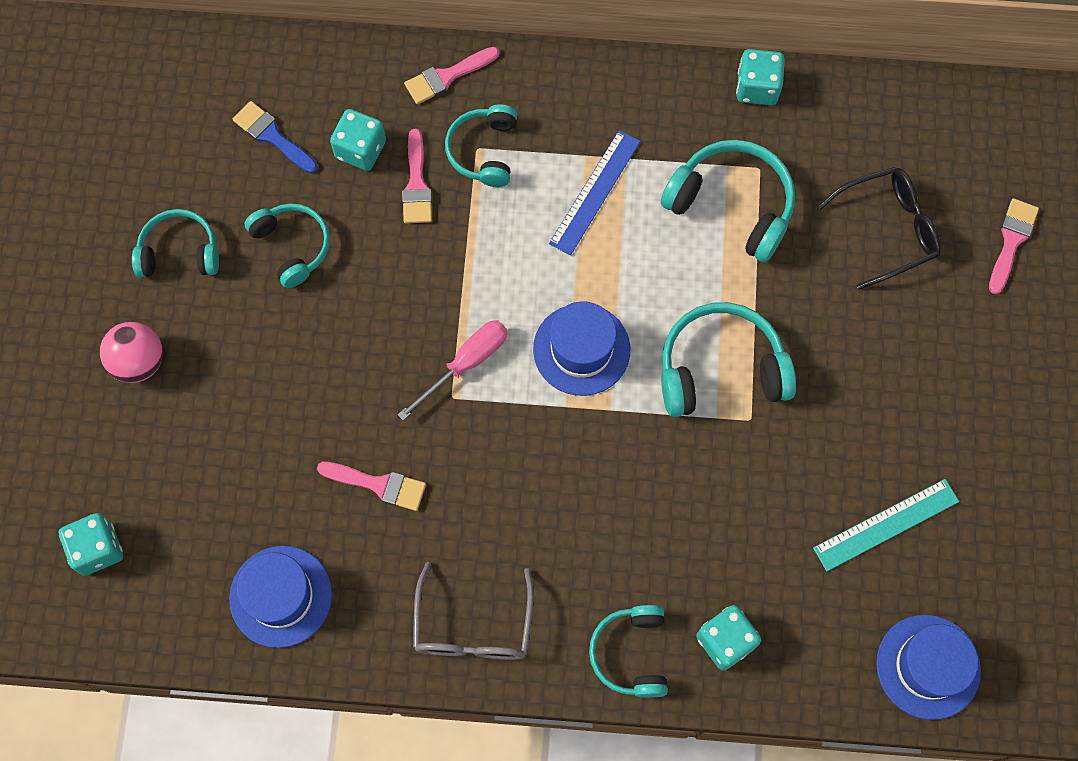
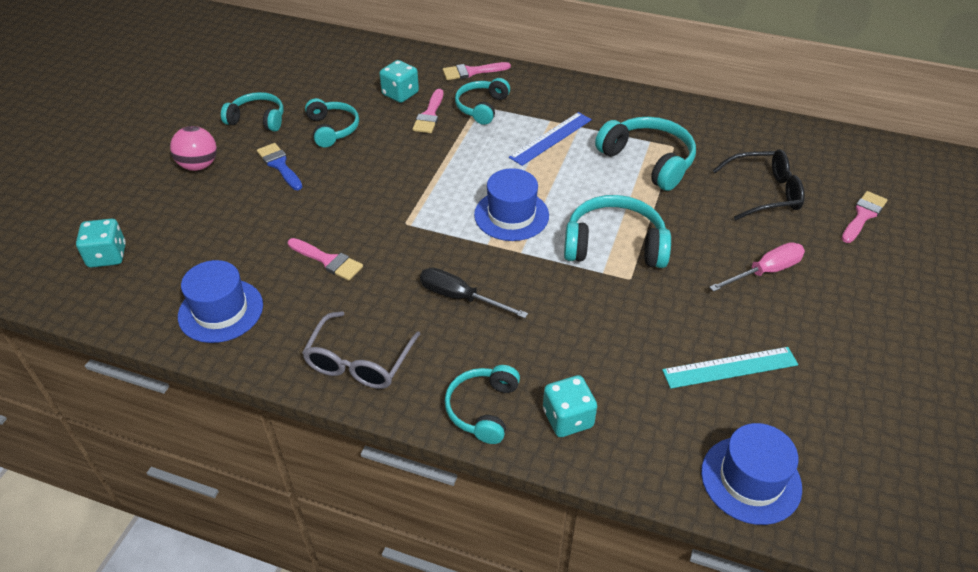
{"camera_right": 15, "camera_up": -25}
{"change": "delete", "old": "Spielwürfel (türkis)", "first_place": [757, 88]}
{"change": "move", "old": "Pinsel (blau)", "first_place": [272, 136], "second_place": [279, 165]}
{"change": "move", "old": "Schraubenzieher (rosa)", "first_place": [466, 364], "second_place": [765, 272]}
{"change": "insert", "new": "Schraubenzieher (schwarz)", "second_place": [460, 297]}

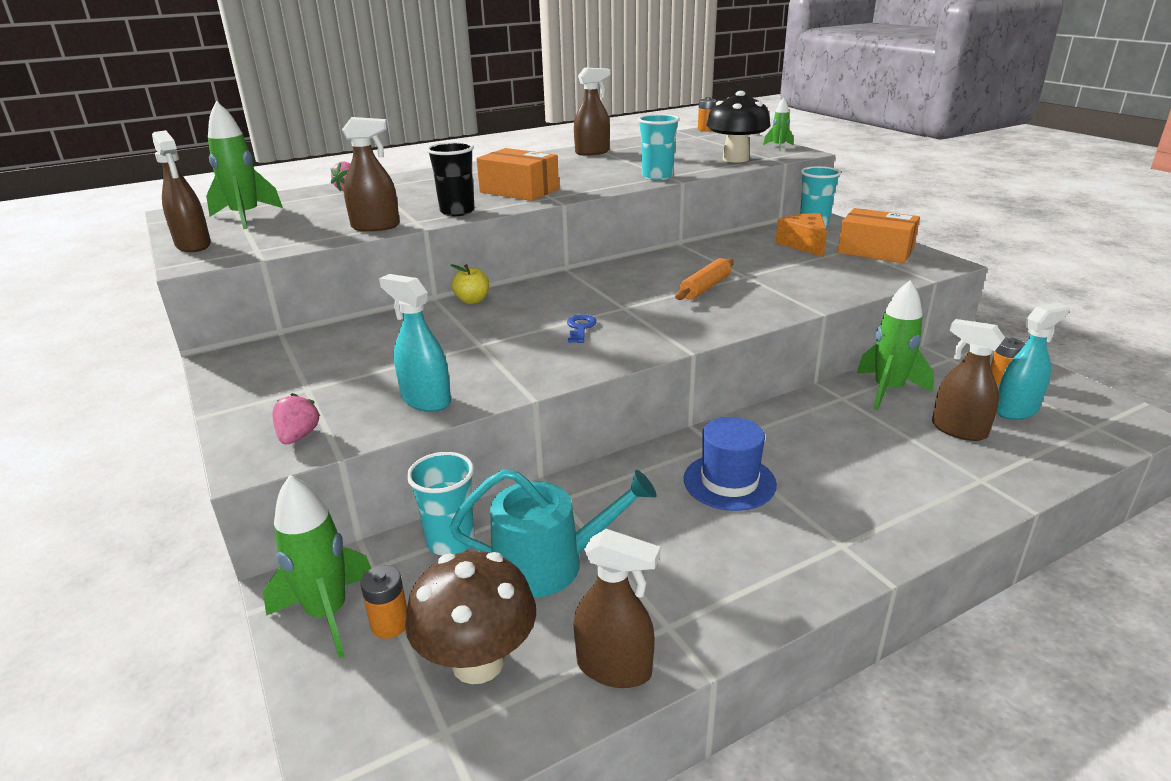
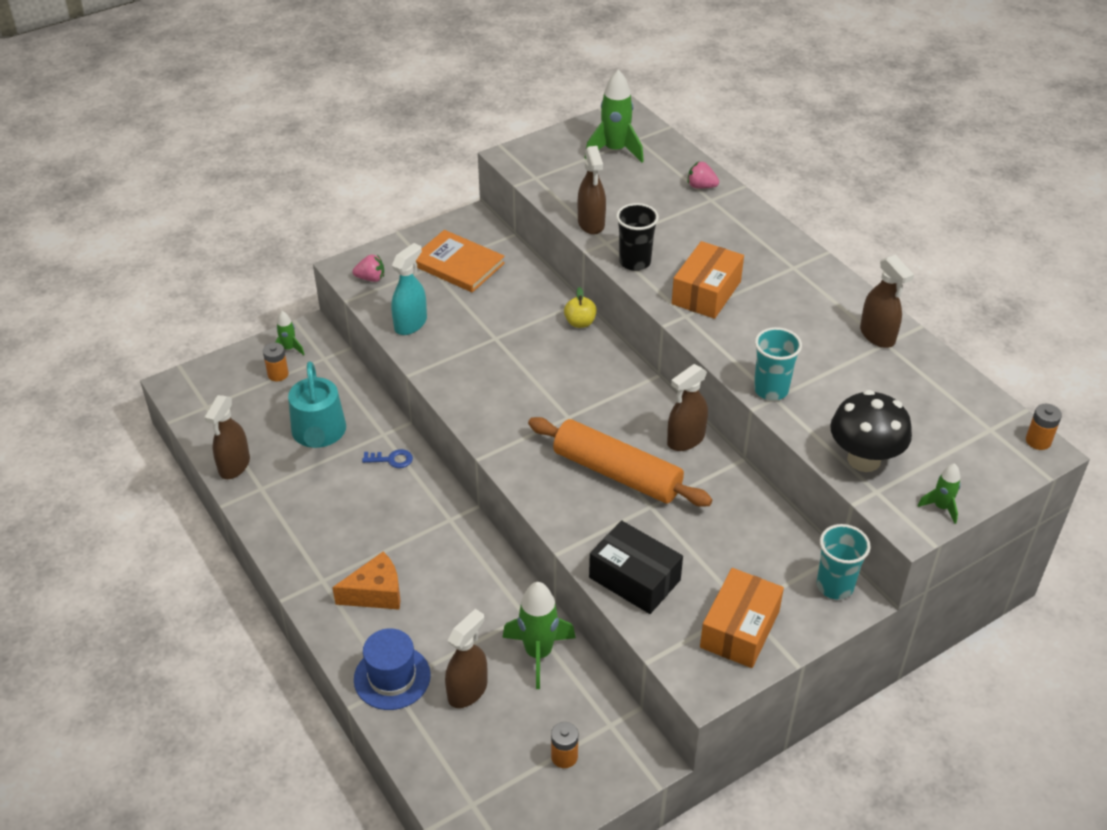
{"camera_right": 85, "camera_up": 15}
{"change": "move", "old": "Sprühflasche (braun)", "first_place": [193, 245], "second_place": [685, 439]}
{"change": "move", "old": "Käse (orange)", "first_place": [804, 244], "second_place": [376, 593]}
{"change": "resize", "old": "Nudelholz (orange)", "first_place": [705, 287], "second_place": [617, 473], "factor": 1.86}
{"change": "delete", "old": "Sprühflasche (türkis)", "first_place": [1016, 410]}
{"change": "move", "old": "Schlüssel (blau)", "first_place": [580, 328], "second_place": [392, 459]}
{"change": "move", "old": "Hut (blau)", "first_place": [729, 482], "second_place": [392, 677]}
{"change": "delete", "old": "Becher (türkis)", "first_place": [451, 541]}
{"change": "resize", "old": "Rakete (grün)", "first_place": [328, 613], "second_place": [289, 349], "factor": 0.54}
{"change": "delete", "old": "Pilz (braun)", "first_place": [478, 662]}
{"change": "insert", "new": "Buch (orange)", "second_place": [458, 264]}
{"change": "insert", "new": "Schachtel (schwarz)", "second_place": [634, 579]}

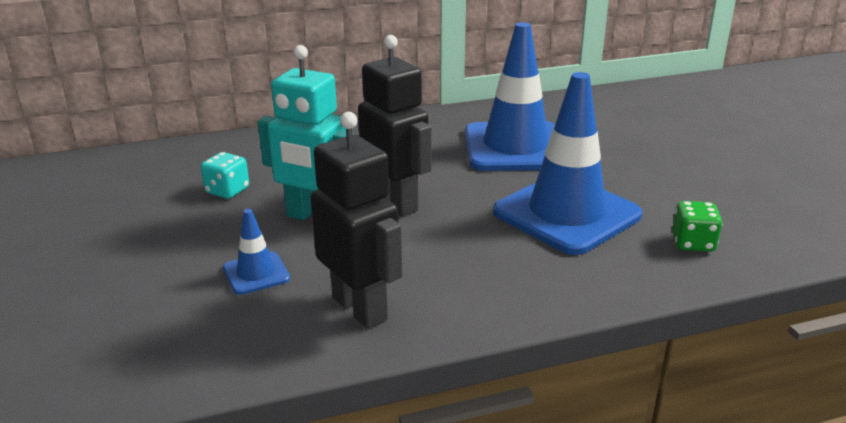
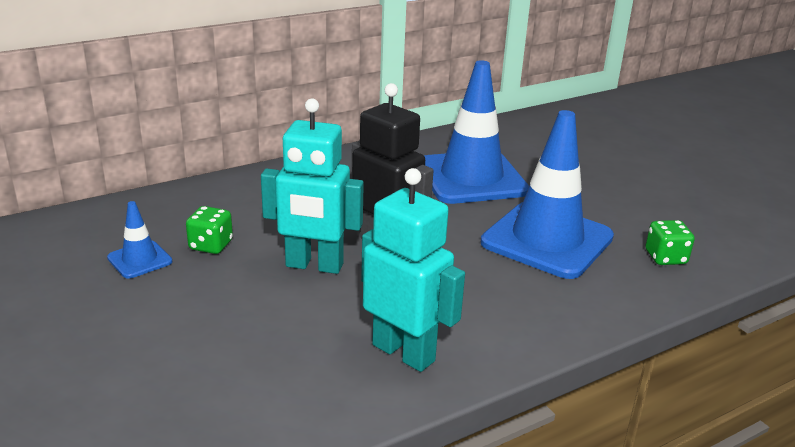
{"camera_right": -15, "camera_up": 0}
{"change": "recolor", "old": "Roboter (schwarz)", "new": "Roboter (türkis)", "first_place": [360, 308], "second_place": [404, 352]}
{"change": "recolor", "old": "Spielwürfel (türkis)", "new": "Spielwürfel (grün)", "first_place": [227, 191], "second_place": [211, 245]}
{"change": "move", "old": "Leitkegel (blau)", "first_place": [256, 273], "second_place": [140, 260]}

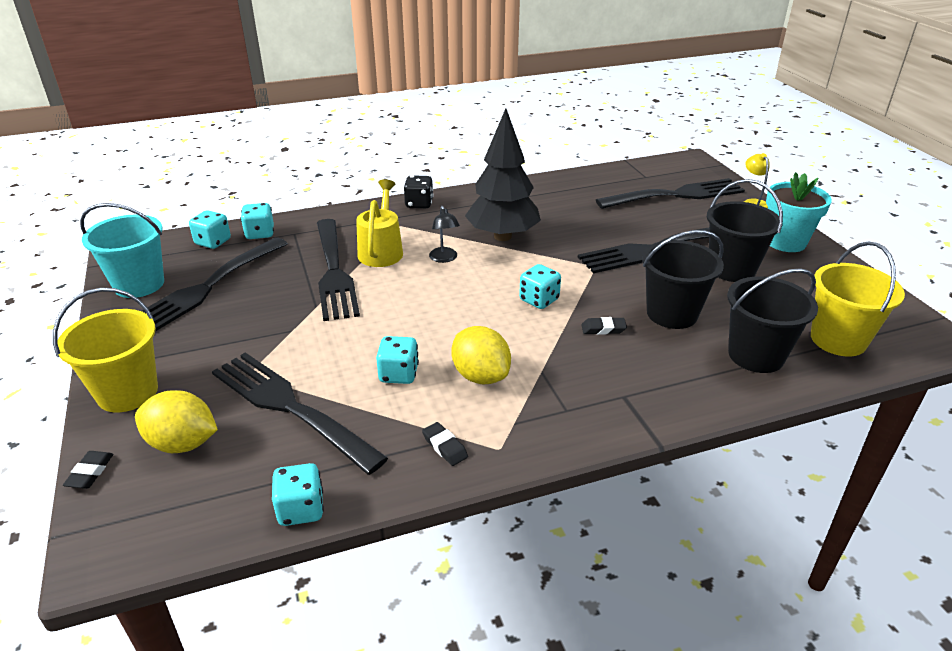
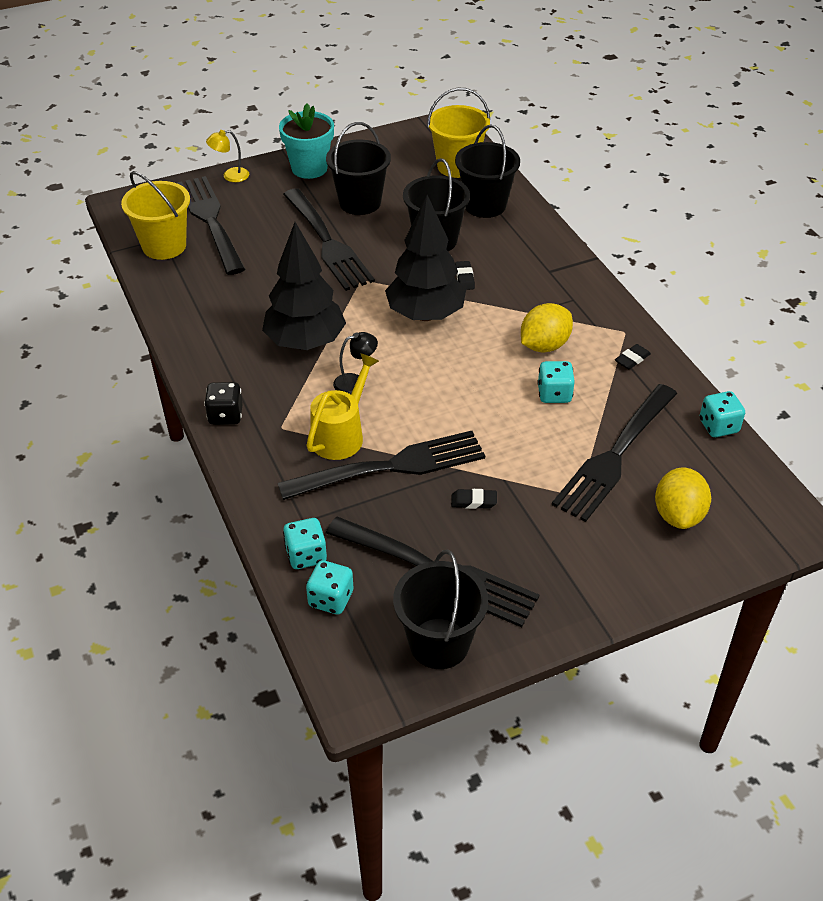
{"camera_right": -95, "camera_up": 10}
{"change": "rotate", "old": "Gießkanne (gelb)", "first_place": [381, 250], "second_place": [341, 434], "degrees": 120}
{"change": "recolor", "old": "Eimer (türkis)", "new": "Eimer (schwarz)", "first_place": [139, 284], "second_place": [439, 643]}
{"change": "replace", "old": "Spielwürfel (türkis)", "new": "Baum (schwarz)", "first_place": [539, 300], "second_place": [425, 315]}
{"change": "move", "old": "Eimer (gelb)", "first_place": [127, 392], "second_place": [164, 246]}
{"change": "move", "old": "Radiergummi (schwarz)", "first_place": [90, 472], "second_place": [473, 501]}

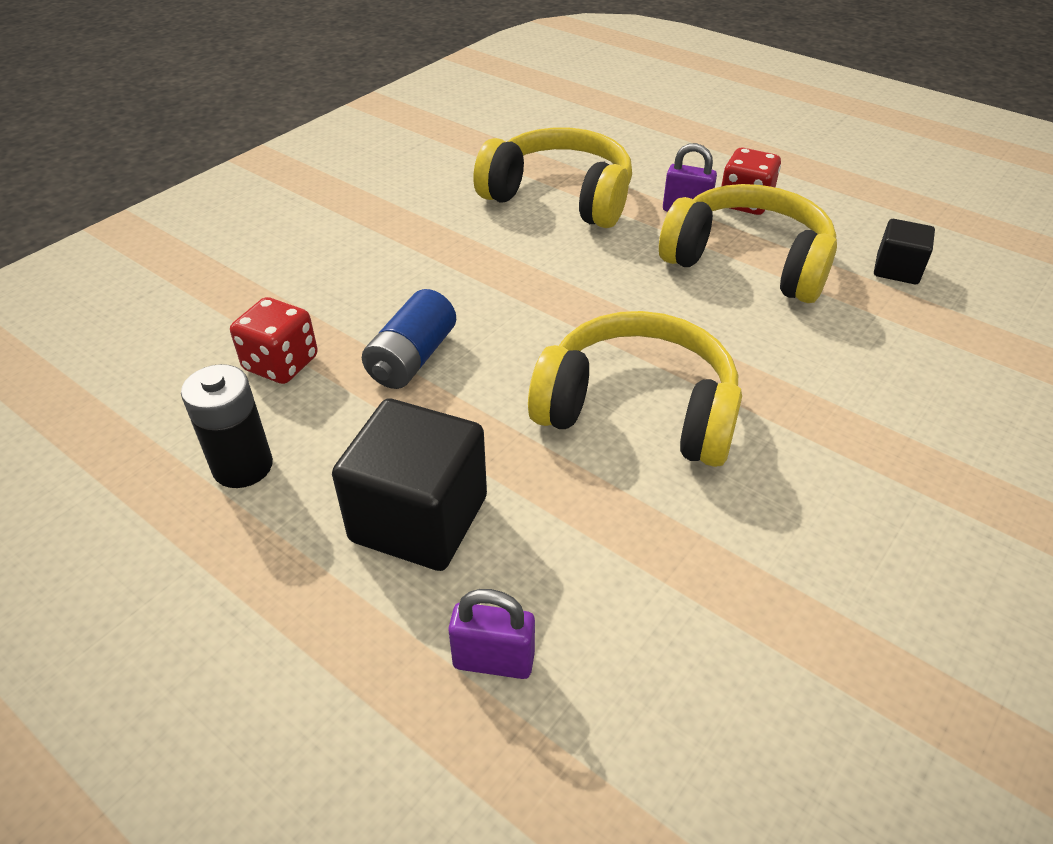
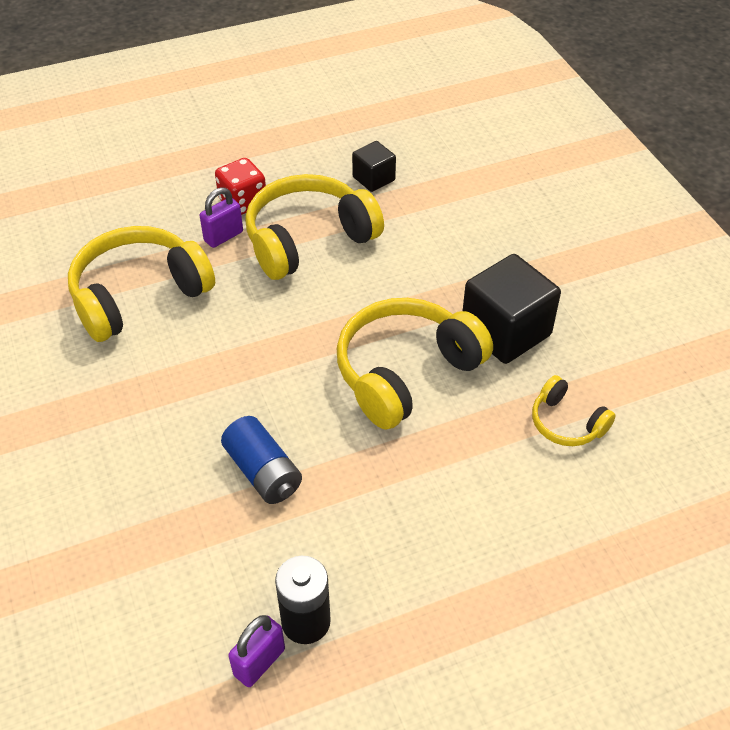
{"camera_right": -60, "camera_up": 5}
{"change": "delete", "old": "Spielwürfel (rot)", "first_place": [281, 363]}
{"change": "move", "old": "Kubus (schwarz)", "first_place": [419, 519], "second_place": [505, 331]}
{"change": "move", "old": "Vorhängeschloss (lila)", "first_place": [493, 660], "second_place": [259, 662]}
{"change": "insert", "new": "Kopfhörer (gelb)", "second_place": [566, 423]}

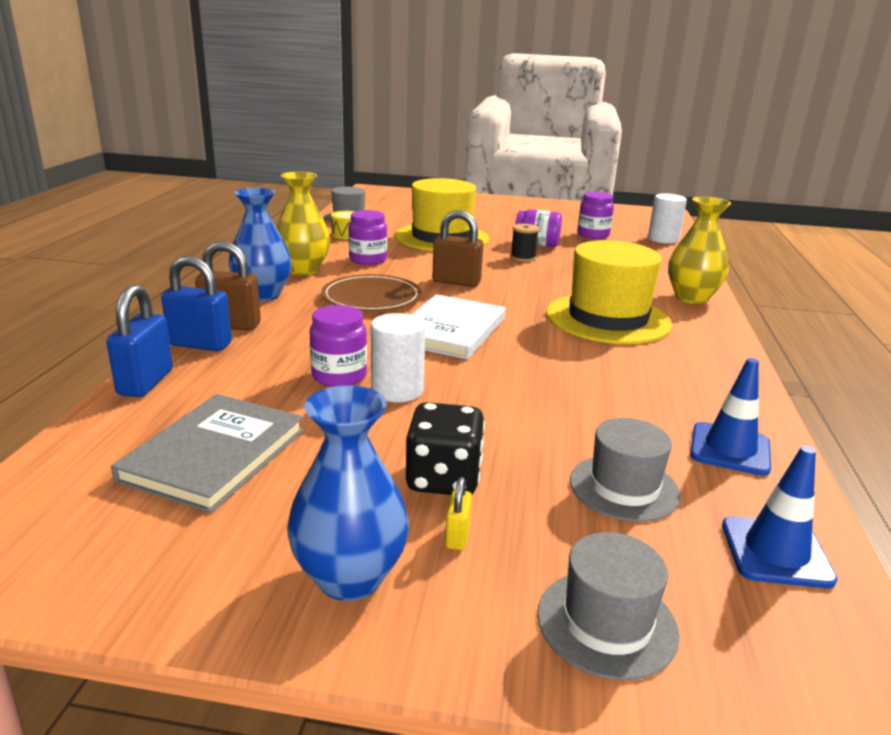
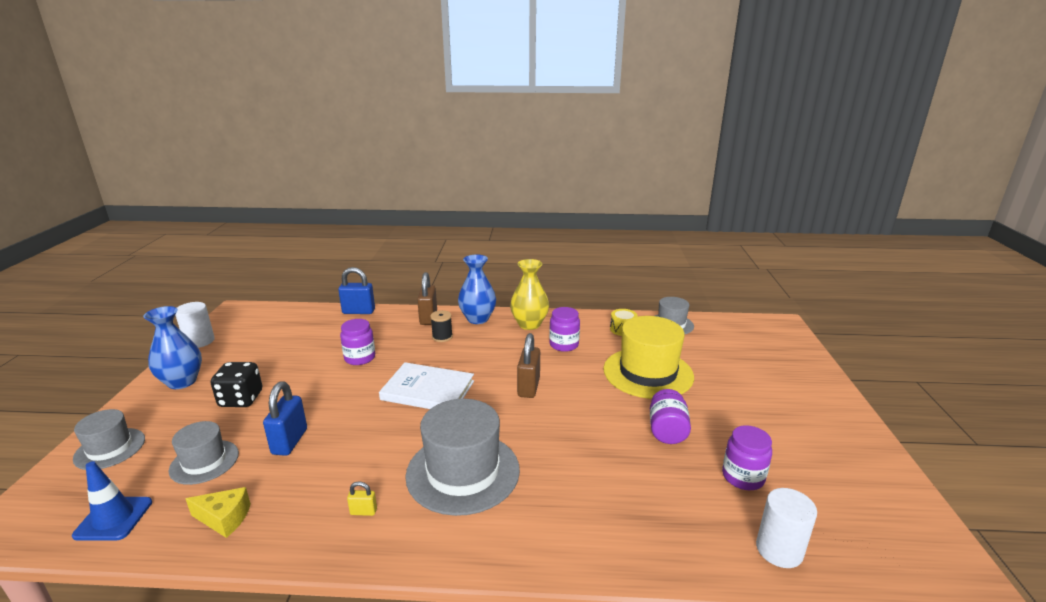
{"camera_right": 85, "camera_up": 0}
{"change": "delete", "old": "Vase (gelb)", "first_place": [691, 298]}
{"change": "move", "old": "Garnrolle (schwarz)", "first_place": [523, 258], "second_place": [442, 337]}
{"change": "recolor", "old": "Hut (gelb)", "new": "Hut (grau)", "first_place": [607, 318], "second_place": [463, 472]}
{"change": "move", "old": "Vorhängeschloss (blau)", "first_place": [200, 344], "second_place": [289, 441]}
{"change": "delete", "old": "Teller (braun)", "first_place": [371, 297]}
{"change": "move", "old": "Vollzylinder (weiß)", "first_place": [397, 390], "second_place": [199, 341]}
{"change": "replace", "old": "Leitkegel (blau)", "new": "Käse (gelb)", "first_place": [730, 449], "second_place": [224, 518]}
{"change": "delete", "old": "Buch (grau)", "first_place": [214, 455]}
{"change": "move", "old": "Vorhängeschloss (gelb)", "first_place": [457, 536], "second_place": [363, 511]}

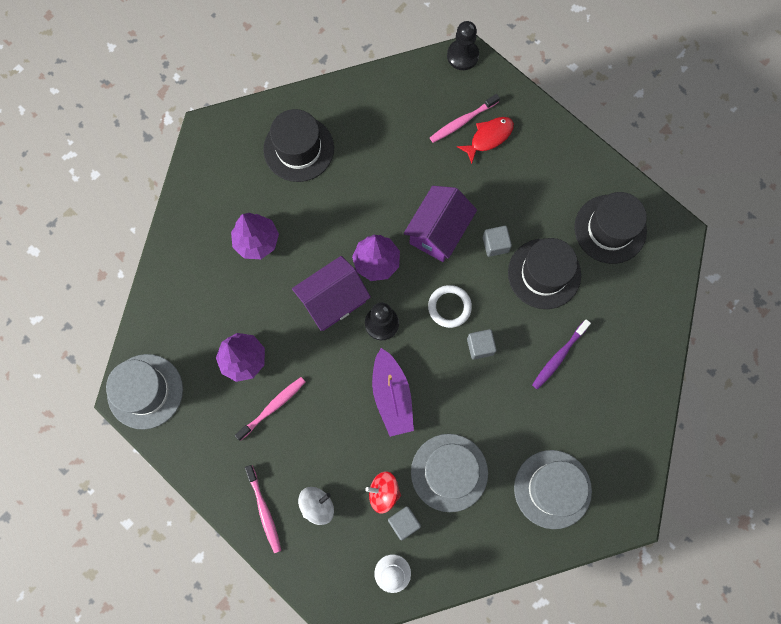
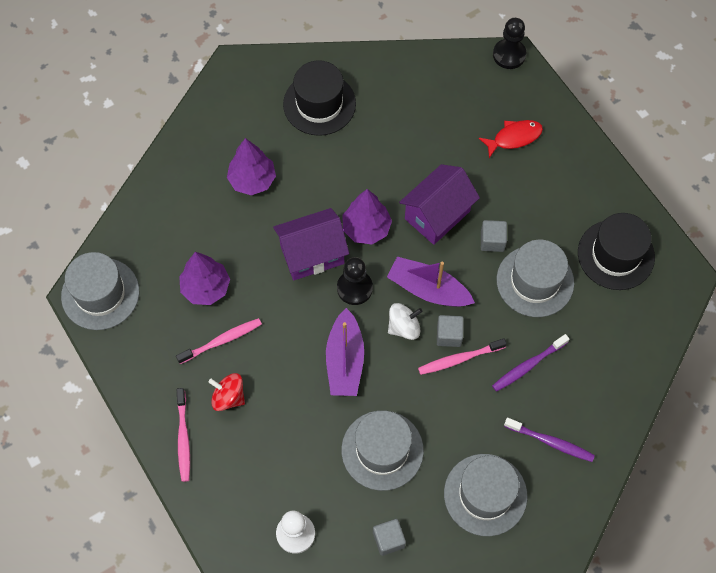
{"camera_right": 15, "camera_up": -10}
{"change": "move", "old": "Zahnbürste (rosa)", "first_place": [462, 121], "second_place": [459, 359]}
{"change": "recolor", "old": "Hut (schwarz)", "new": "Hut (grau)", "first_place": [544, 273], "second_place": [535, 281]}
{"change": "replace", "old": "Ring (weiß)", "new": "Boot (lila)", "first_place": [449, 307], "second_place": [428, 289]}
{"change": "move", "old": "Kreisel (rot)", "first_place": [383, 492], "second_place": [228, 397]}
{"change": "move", "old": "Kreisel (weiß)", "first_place": [317, 505], "second_place": [404, 327]}
{"change": "move", "old": "Kubus (grau)", "first_place": [404, 522], "second_place": [388, 539]}
{"change": "insert", "new": "Zahnbürste (lila)", "second_place": [550, 442]}

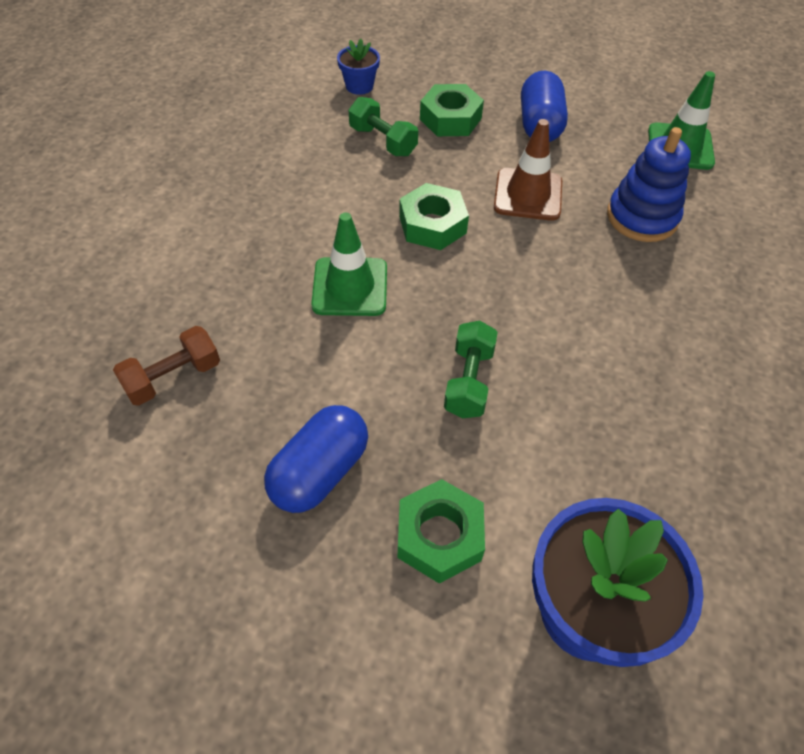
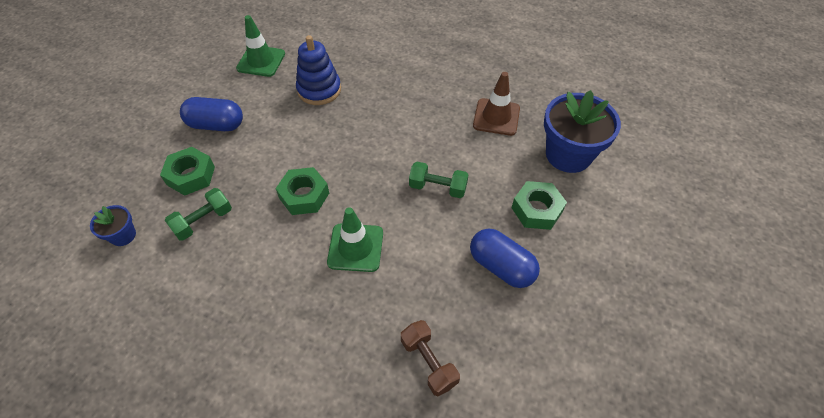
{"camera_right": -85, "camera_up": 0}
{"change": "move", "old": "Leitkegel (braun)", "first_place": [528, 195], "second_place": [496, 117]}

